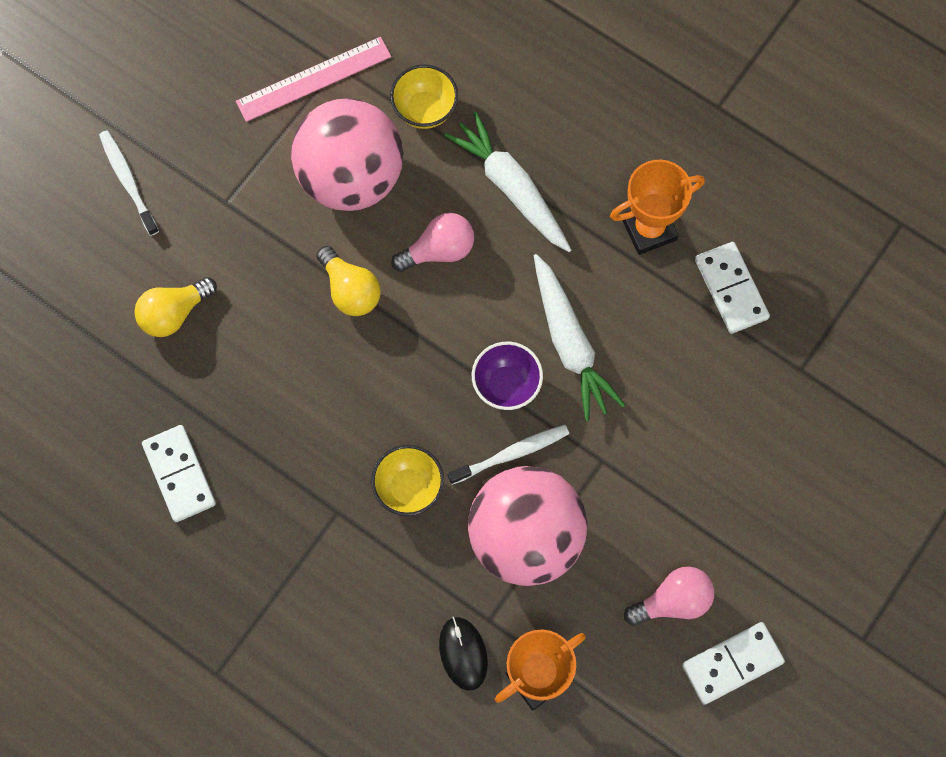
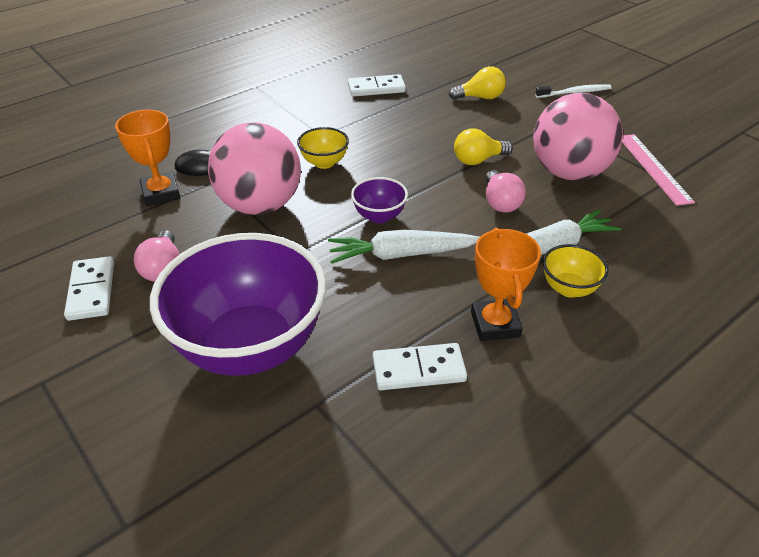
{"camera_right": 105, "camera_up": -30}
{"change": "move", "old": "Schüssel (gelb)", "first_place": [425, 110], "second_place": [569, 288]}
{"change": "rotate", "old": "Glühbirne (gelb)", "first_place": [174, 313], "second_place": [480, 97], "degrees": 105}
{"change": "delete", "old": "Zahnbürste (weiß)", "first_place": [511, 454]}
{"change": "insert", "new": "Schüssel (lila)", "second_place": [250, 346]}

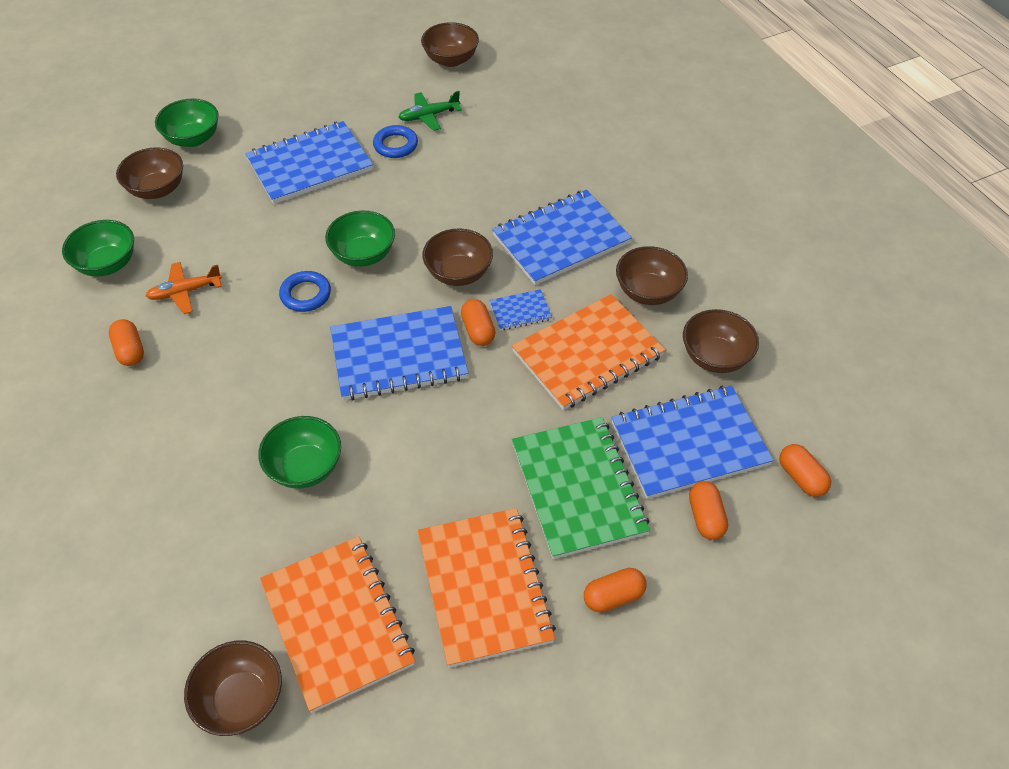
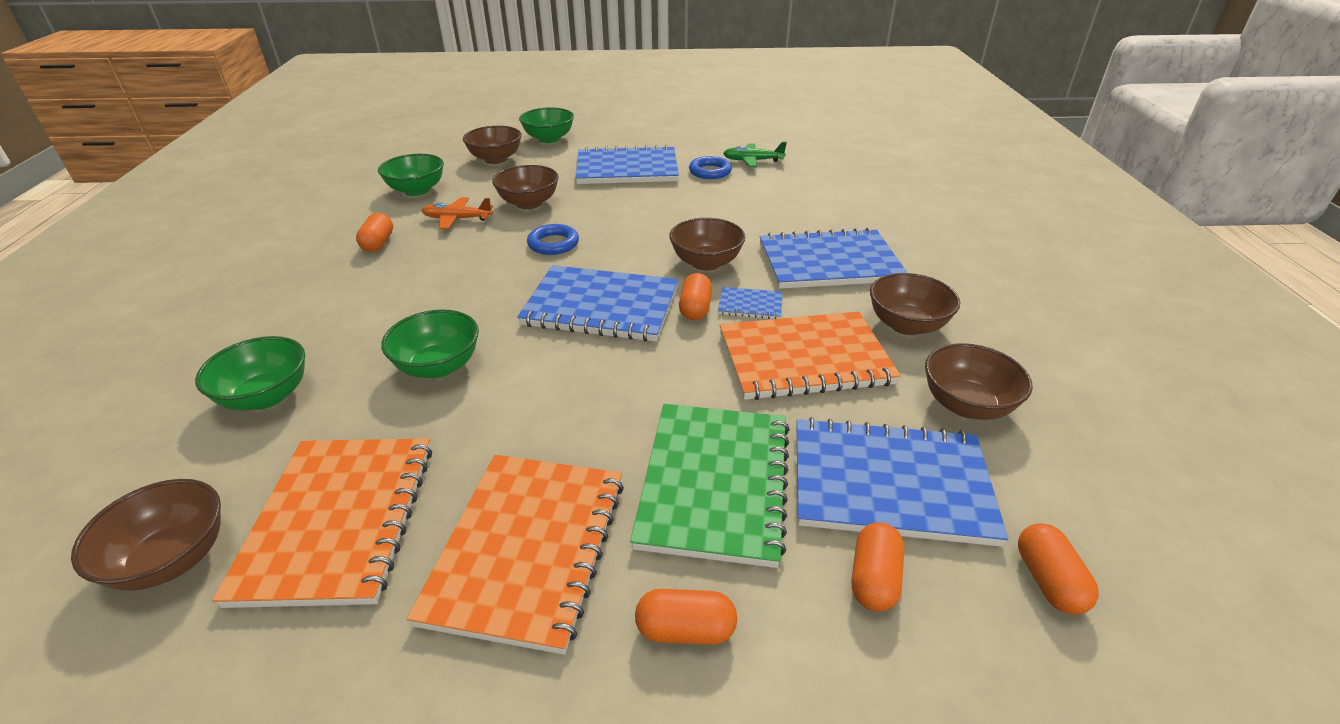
{"camera_right": 25, "camera_up": -15}
{"change": "move", "old": "Schüssel (braun)", "first_place": [451, 60], "second_place": [529, 203]}
{"change": "move", "old": "Schüssel (grün)", "first_place": [363, 255], "second_place": [266, 396]}

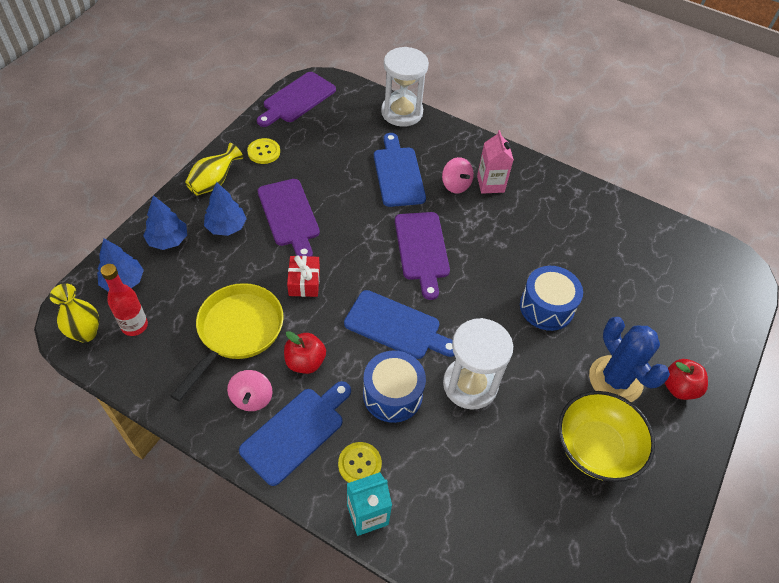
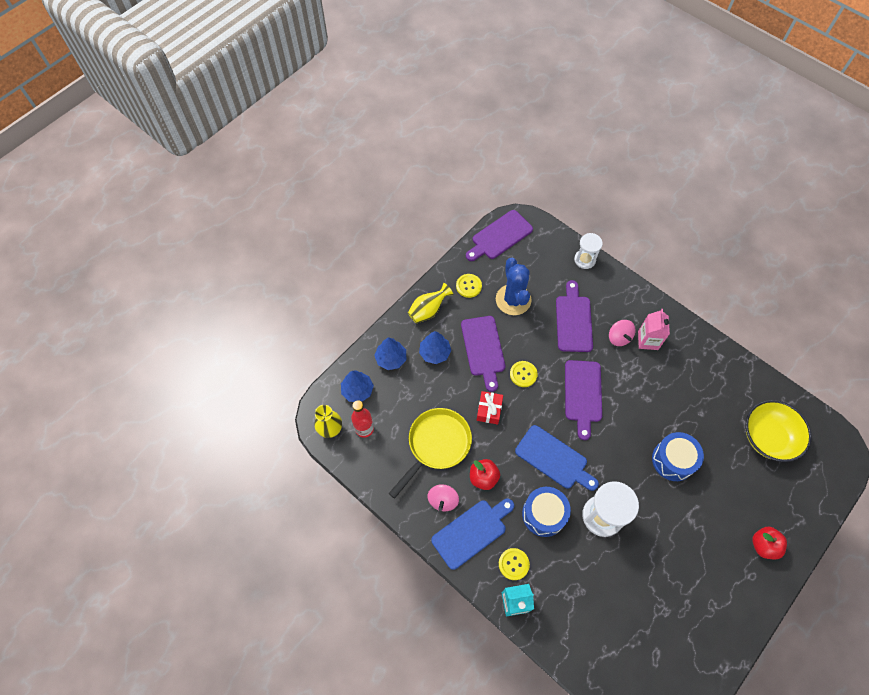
{"camera_right": 15, "camera_up": 10}
{"change": "resize", "old": "Sanduhr (weiß)", "first_place": [402, 112], "second_place": [584, 260], "factor": 0.62}
{"change": "recolor", "old": "Schneidebrett (blau)", "new": "Schneidebrett (lila)", "first_place": [398, 173], "second_place": [573, 320]}
{"change": "move", "old": "Kaktus (blau)", "first_place": [615, 379], "second_place": [513, 300]}
{"change": "move", "old": "Schüssel (gelb)", "first_place": [596, 448], "second_place": [768, 437]}
{"change": "insert", "new": "Knopf (gelb)", "second_place": [523, 374]}

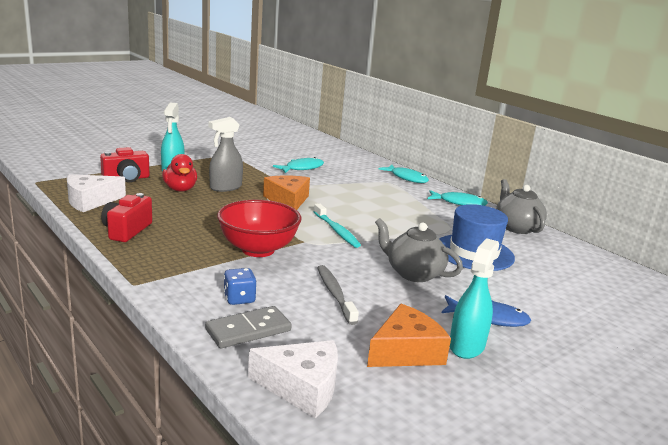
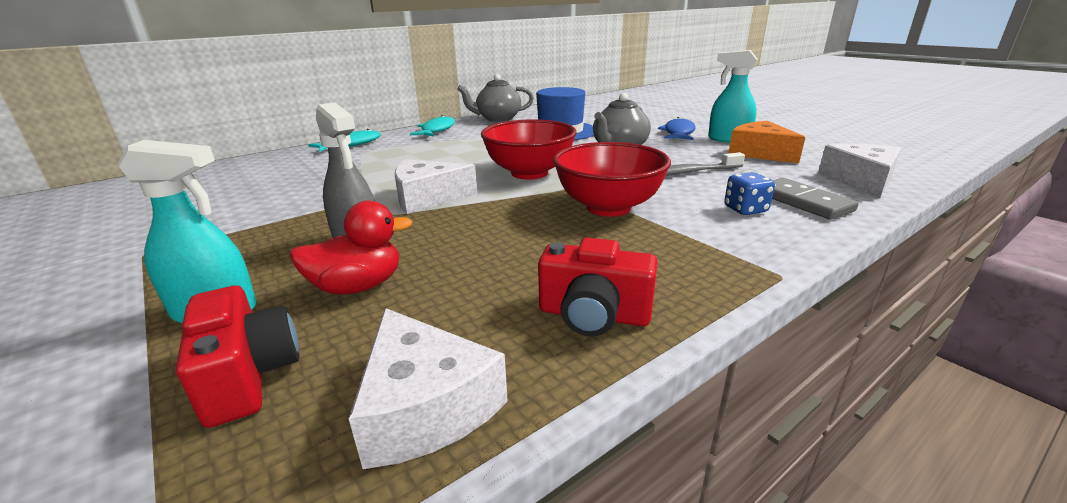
{"camera_right": -85, "camera_up": 5}
{"change": "delete", "old": "Fisch (türkis)", "first_place": [302, 168]}
{"change": "recolor", "old": "Käse (orange)", "new": "Käse (weiß)", "first_place": [288, 200], "second_place": [427, 198]}
{"change": "replace", "old": "Zahnbürste (türkis)", "new": "Schüssel (rot)", "first_place": [336, 230], "second_place": [529, 173]}

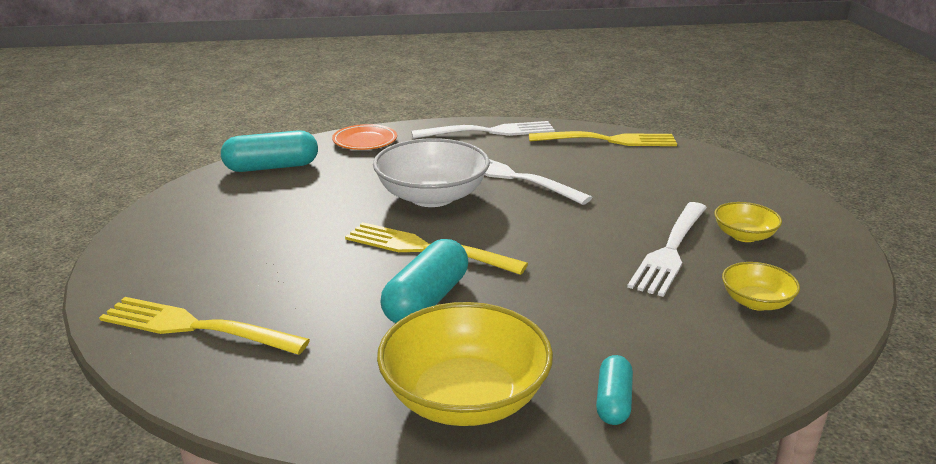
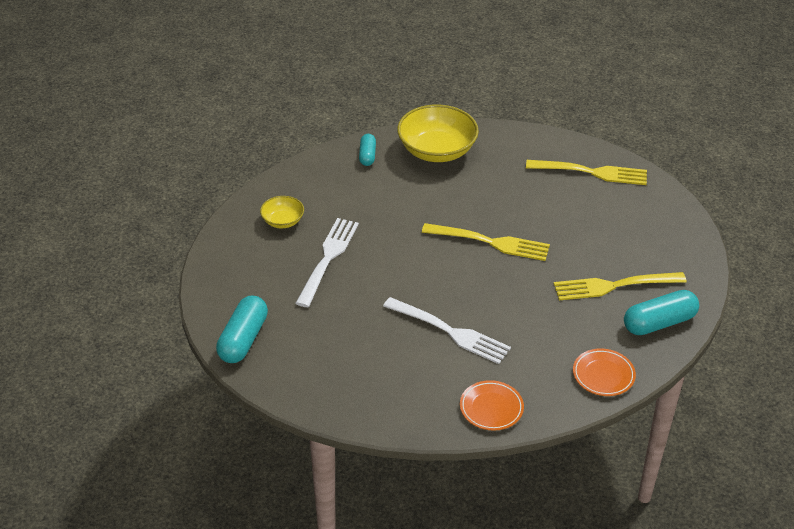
{"camera_right": 170, "camera_up": 15}
{"change": "replace", "old": "Gabel (weiß)", "new": "Teller (orange)", "first_place": [488, 132], "second_place": [491, 408]}
{"change": "move", "old": "Gabel (gelb)", "first_place": [607, 140], "second_place": [615, 285]}
{"change": "delete", "old": "Schüssel (weiß)", "first_place": [432, 196]}
{"change": "delete", "old": "Schüssel (gelb)", "first_place": [744, 236]}
{"change": "move", "old": "Kapsel (türkis)", "first_place": [426, 300], "second_place": [243, 339]}

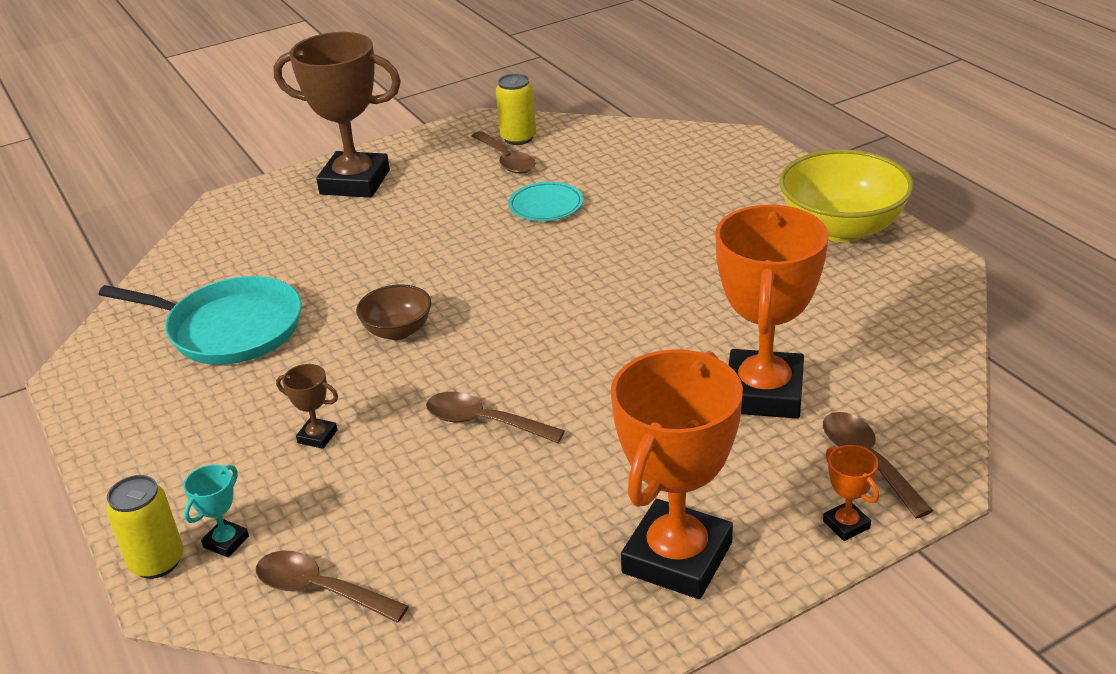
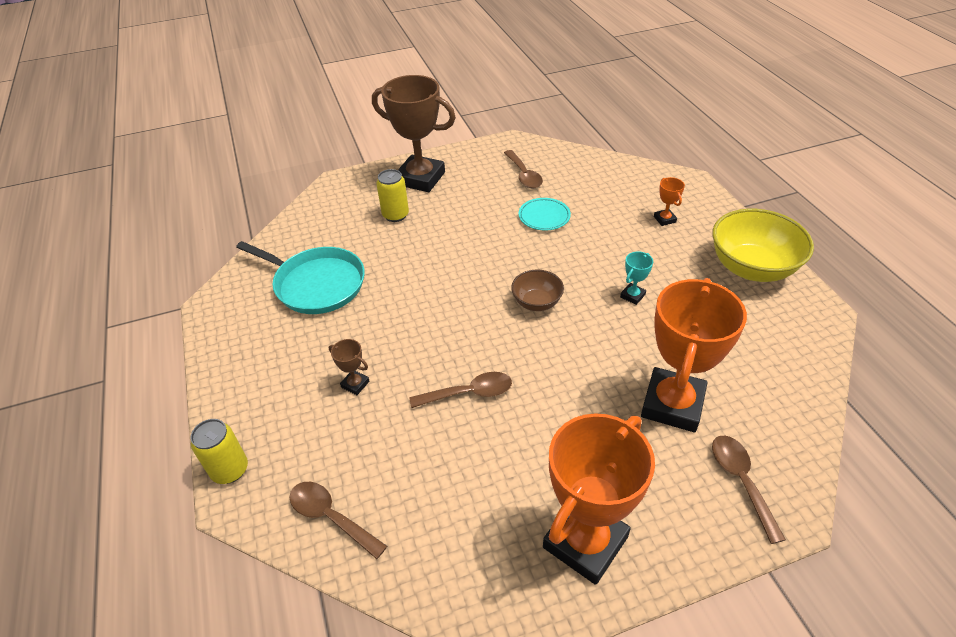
{"camera_right": 10, "camera_up": 10}
{"change": "move", "old": "Dose (gelb)", "first_place": [518, 138], "second_place": [395, 215]}
{"change": "move", "old": "Schüssel (braun)", "first_place": [398, 331], "second_place": [536, 302]}
{"change": "rotate", "old": "Löffel (braun)", "first_place": [484, 422], "second_place": [469, 393], "degrees": 135}
{"change": "move", "old": "Pokal (orange)", "first_place": [846, 525], "second_place": [664, 219]}
{"change": "move", "old": "Pokal (türkis)", "first_place": [226, 542], "second_place": [632, 296]}

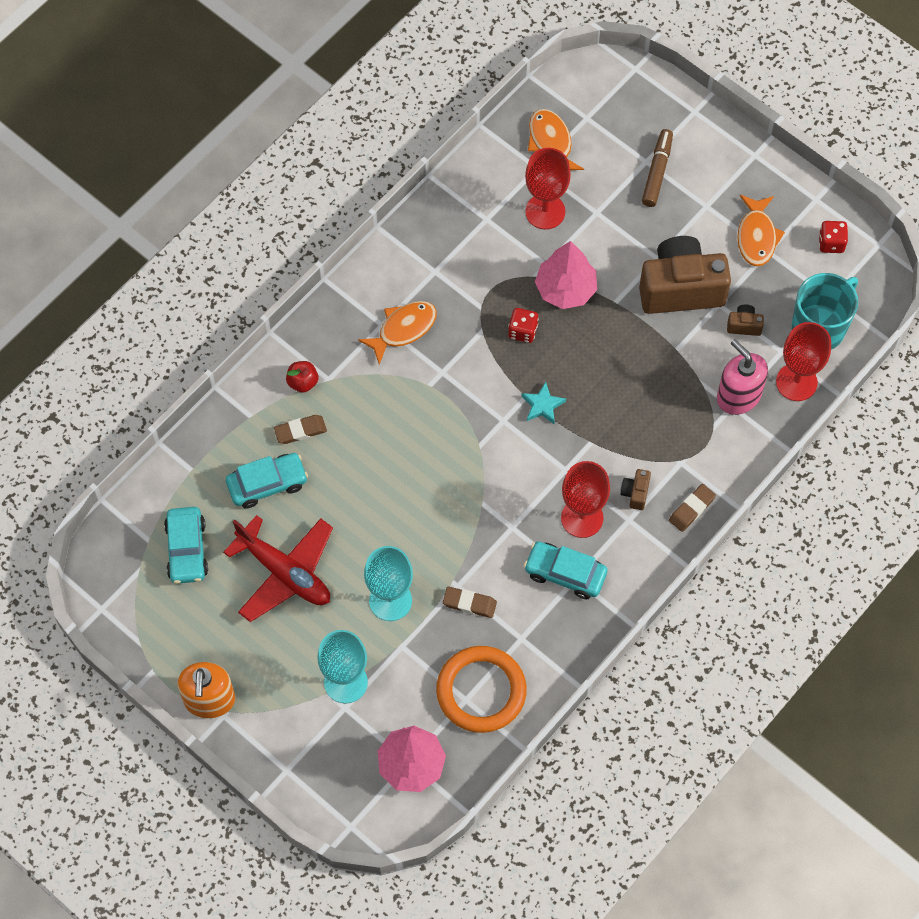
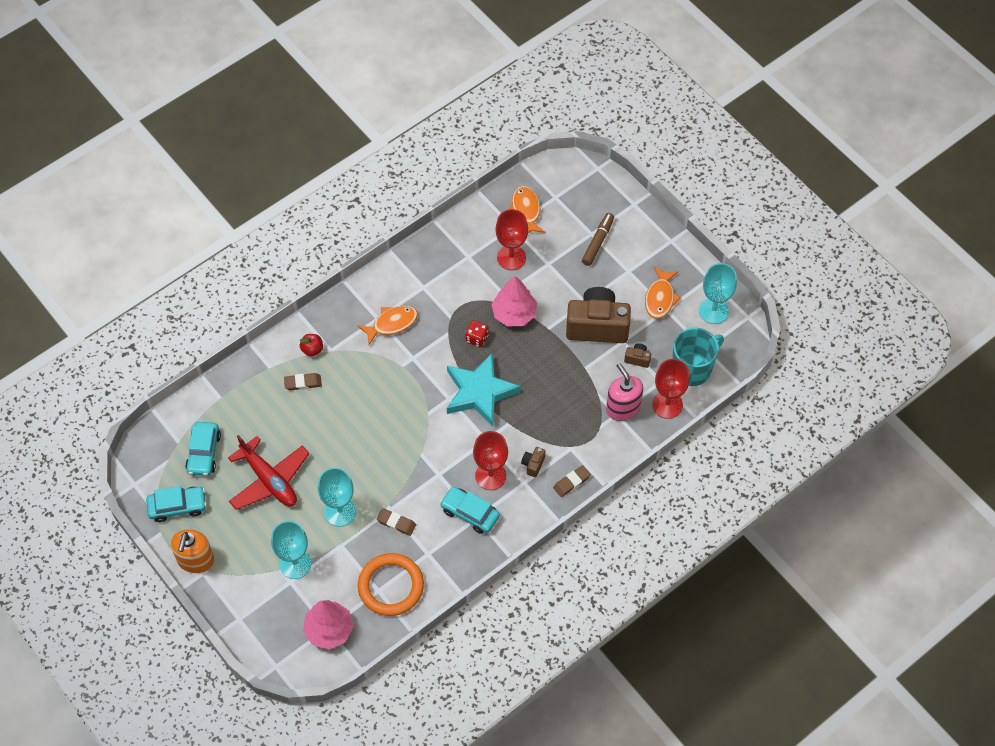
{"camera_right": 10, "camera_up": -5}
{"change": "replace", "old": "Spielwürfel (rot)", "new": "Kelch (türkis)", "first_place": [831, 243], "second_place": [713, 311]}
{"change": "resize", "old": "Stern (türkis)", "first_place": [542, 405], "second_place": [479, 392], "factor": 2.35}
{"change": "move", "old": "Auto (türkis)", "first_place": [267, 484], "second_place": [178, 506]}

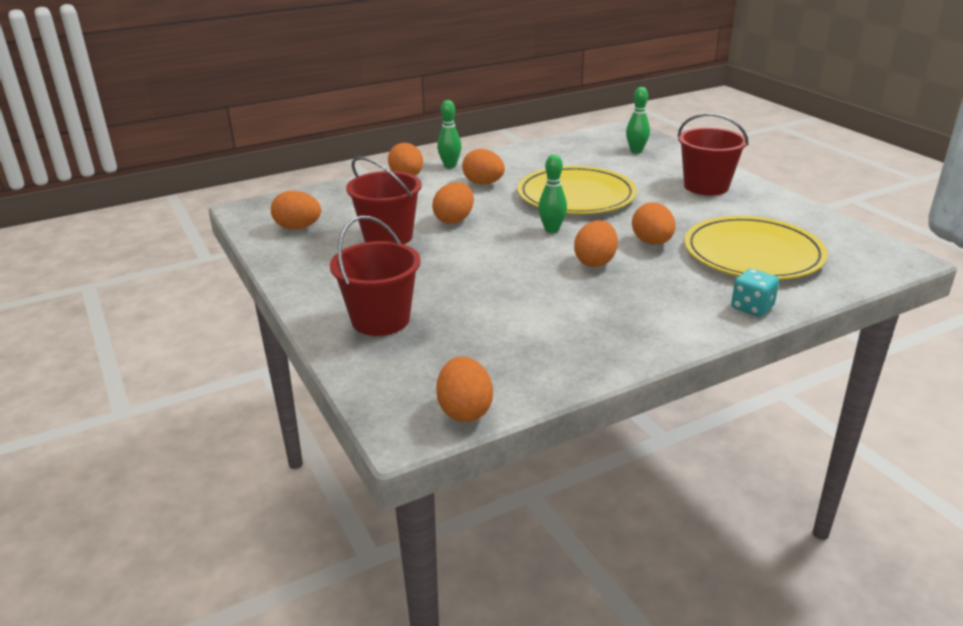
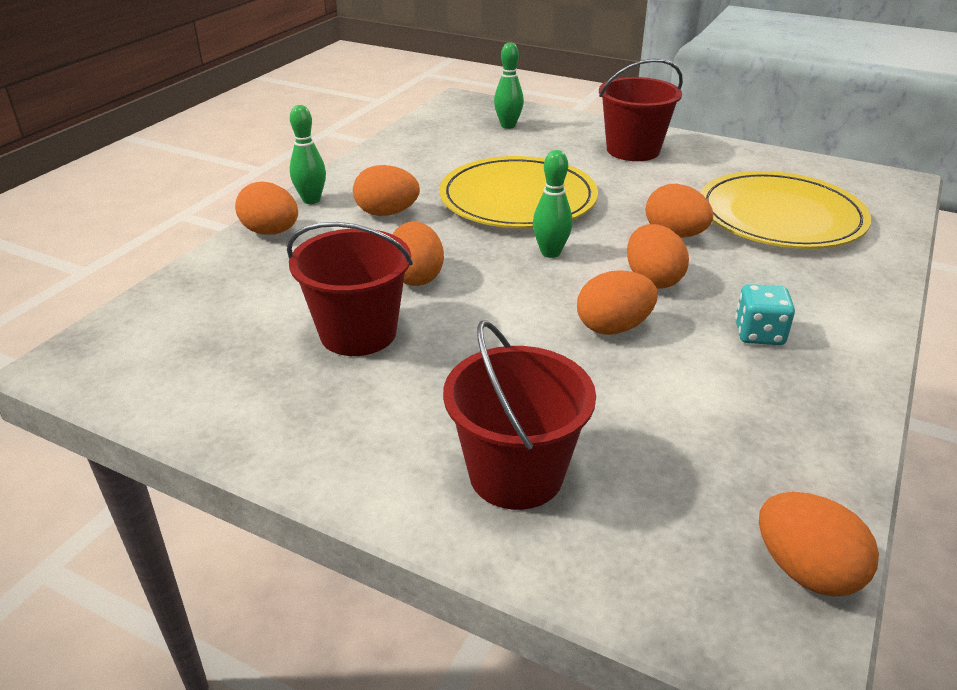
{"camera_right": -35, "camera_up": 5}
{"change": "move", "old": "Ei (orange)", "first_place": [298, 228], "second_place": [613, 327]}
{"change": "move", "old": "Spielwürfel (türkis)", "first_place": [752, 307], "second_place": [759, 334]}

